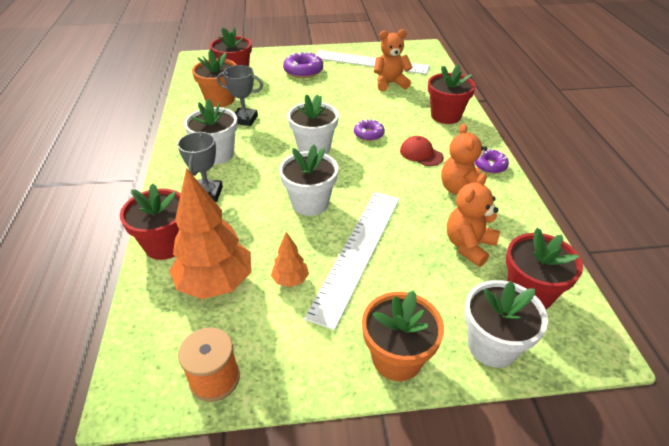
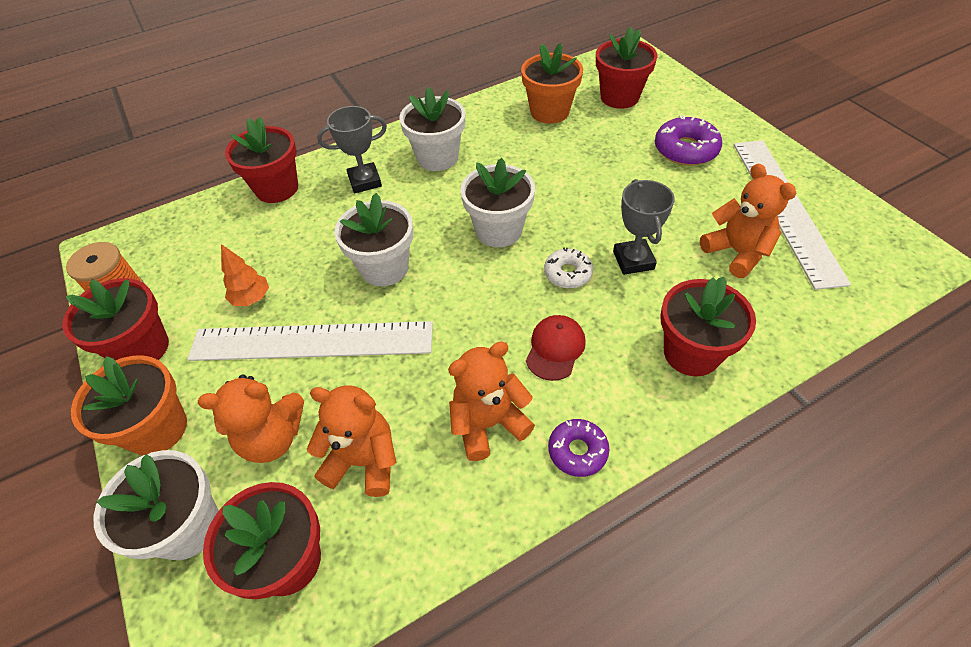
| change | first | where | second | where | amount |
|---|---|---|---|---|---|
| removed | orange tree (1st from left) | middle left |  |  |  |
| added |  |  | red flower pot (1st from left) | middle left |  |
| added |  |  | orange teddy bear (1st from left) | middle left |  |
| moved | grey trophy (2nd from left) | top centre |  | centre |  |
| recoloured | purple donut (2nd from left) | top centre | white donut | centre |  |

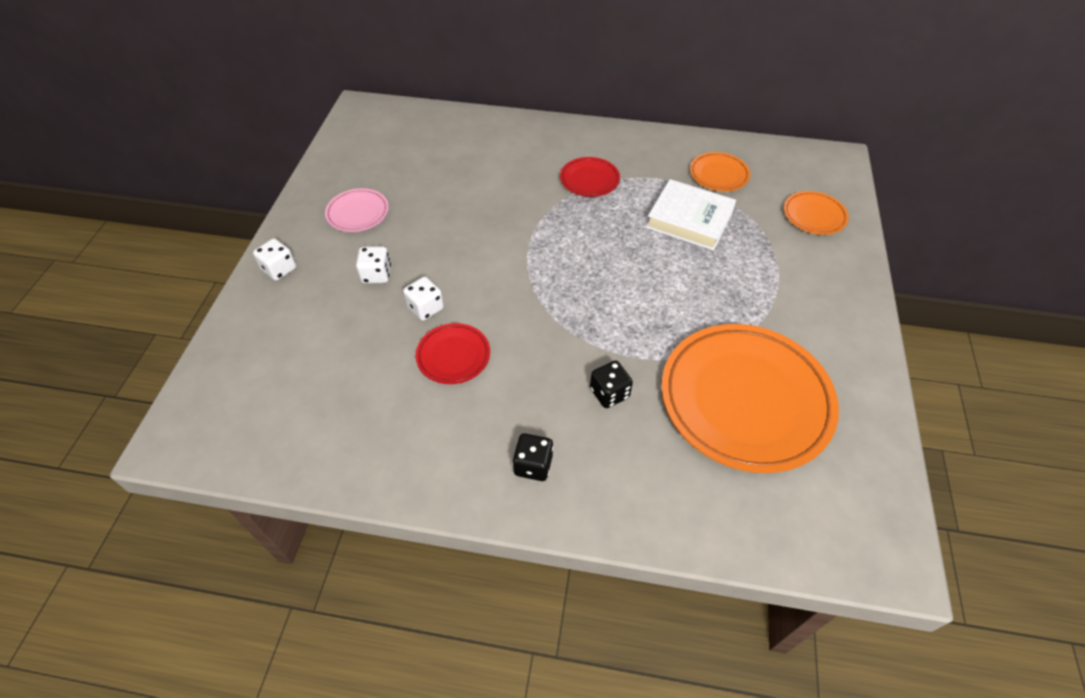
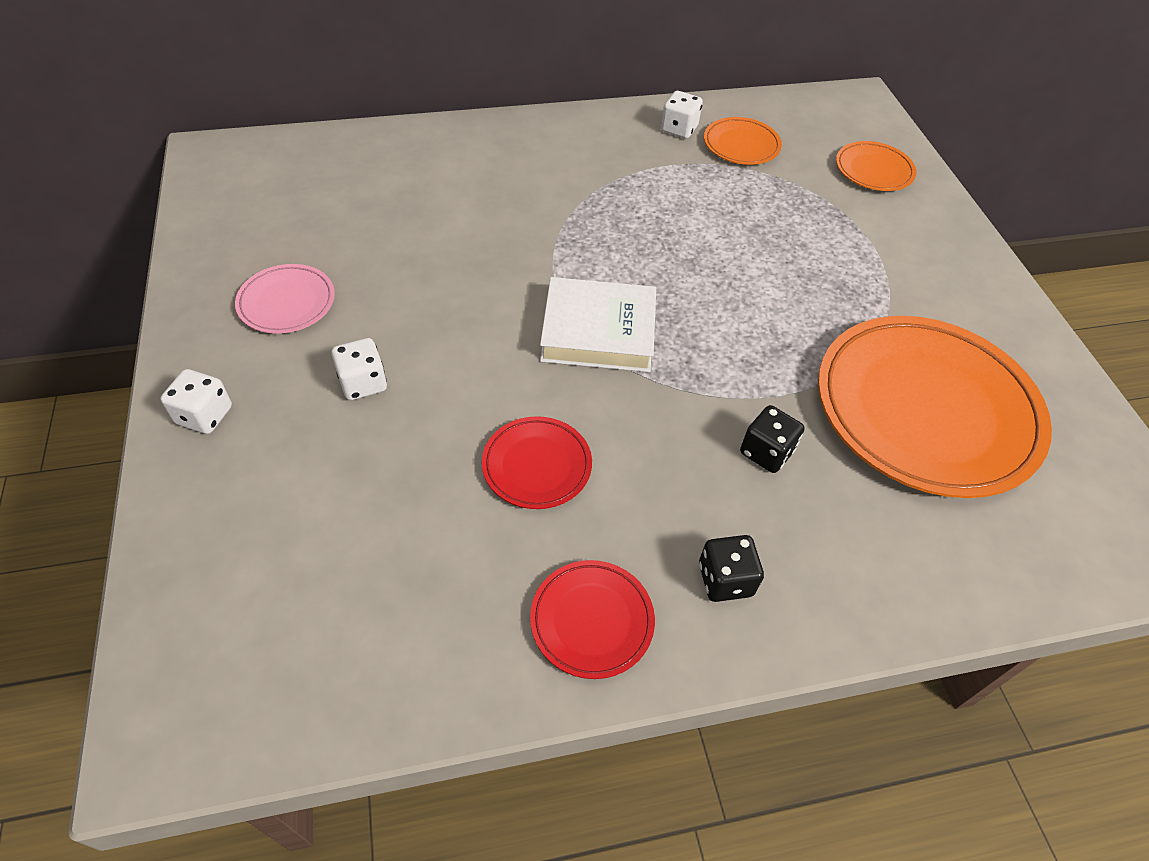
| change | first | where | second | where | amount |
|---|---|---|---|---|---|
| moved | white dice (3rd from left) | centre |  | top centre |  |
| moved | red plate (2nd from left) | top centre |  | bottom centre |  |
| moved | white book | top centre |  | centre |  |

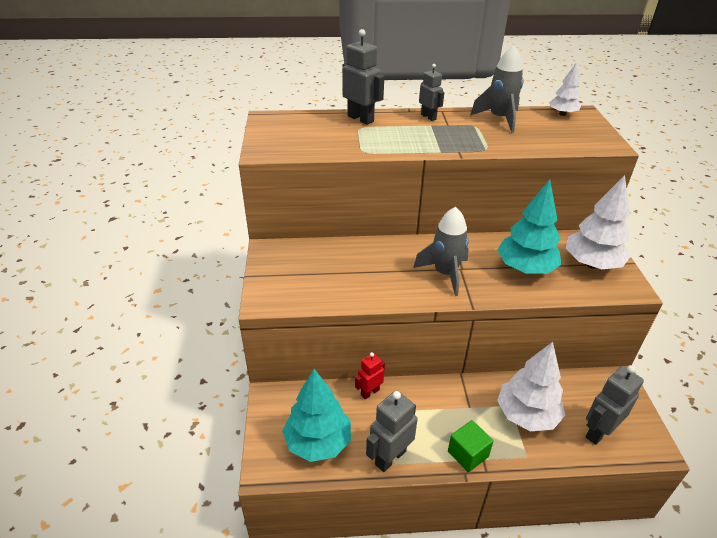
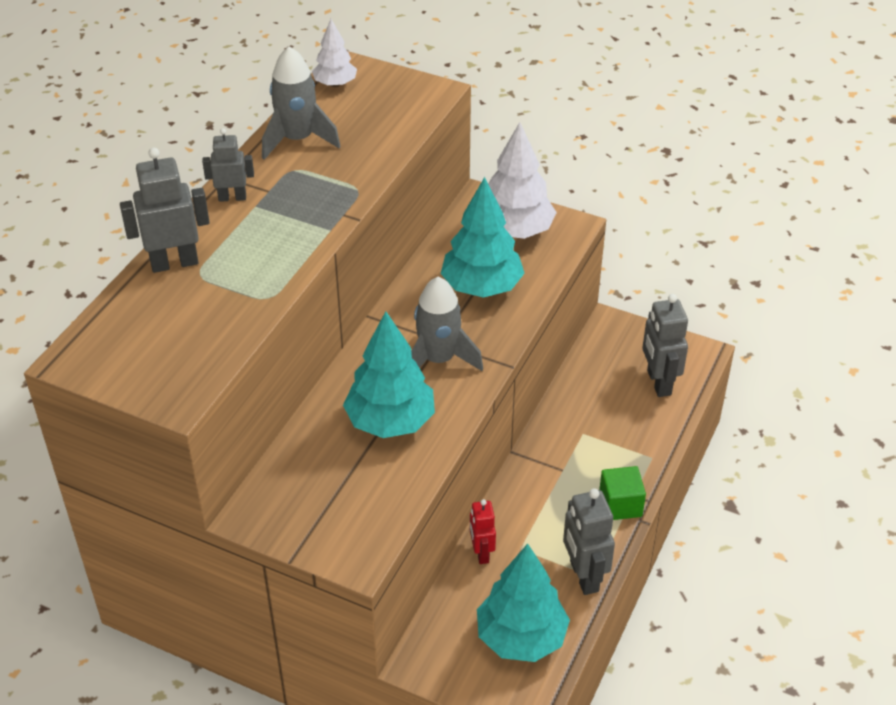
| change | first | where | second | where | amount |
|---|---|---|---|---|---|
| removed | white tree (1st from left) | bottom right |  |  |  |
| added |  |  | turquoise tree (1st from left) | centre |  |

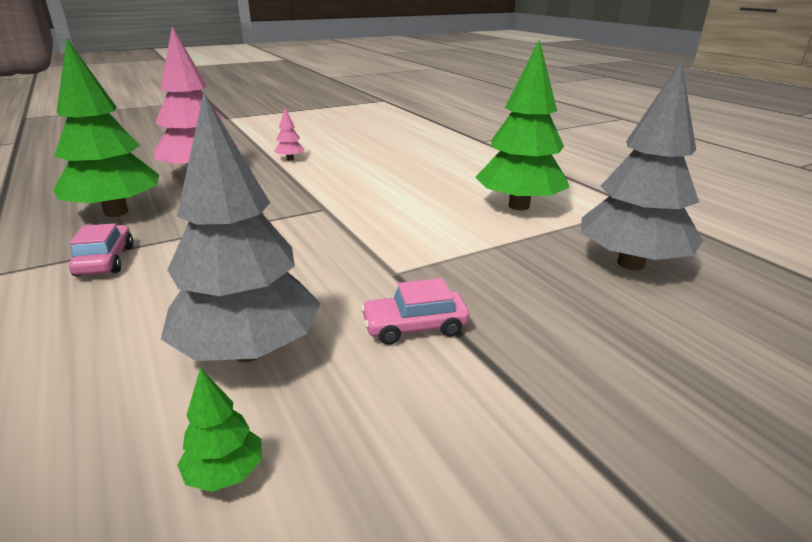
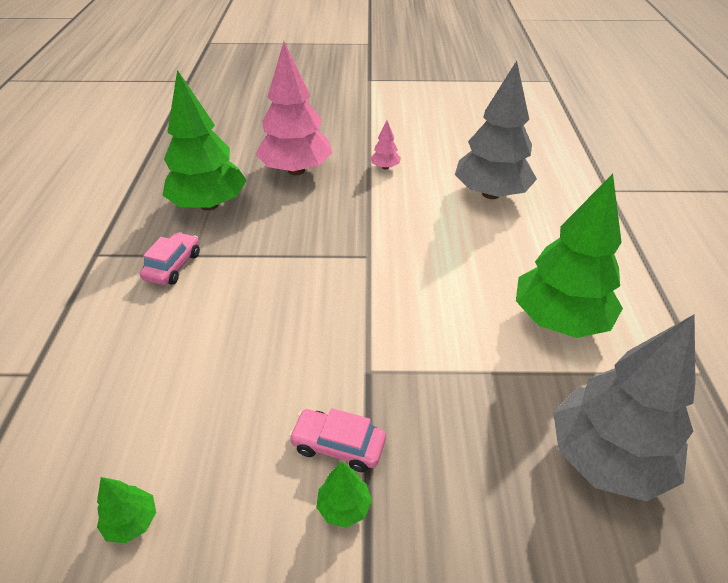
| change | first | where | second | where | amount |
|---|---|---|---|---|---|
| added |  |  | green tree (3rd from left) | bottom centre |  |
| moved | grey tree (1st from left) | middle left |  | top right |  |

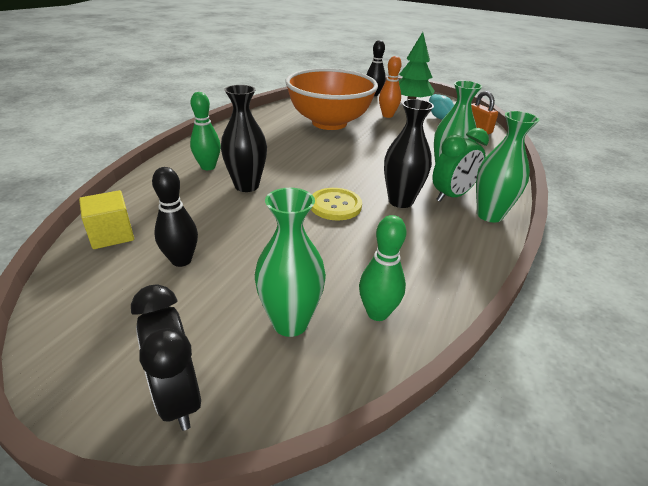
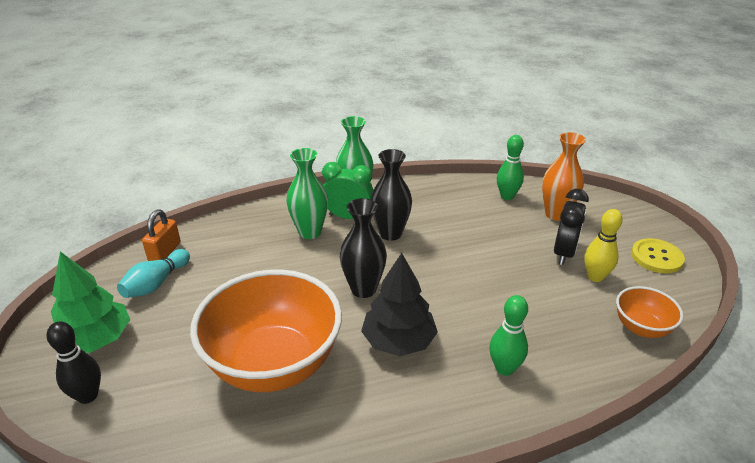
| change | first | where | second | where | amount |
|---|---|---|---|---|---|
| removed | orange bowling pin | top centre |  |  |  |
| added |  |  | black tree | centre |  |
| moved | black clock | bottom left |  | middle right |  |
| moved | black vase (1st from left) | top centre |  | centre |  |
| moved | yellow button | centre |  | middle right |  |
| replaced | yellow cube | middle left | orange bowl (2nd from left) | bottom right |  |
| recoloured | black bowling pin (1st from left) | middle left | yellow bowling pin | middle right |  |
| recoloured | green vase (1st from left) | centre | orange vase | middle right |  |

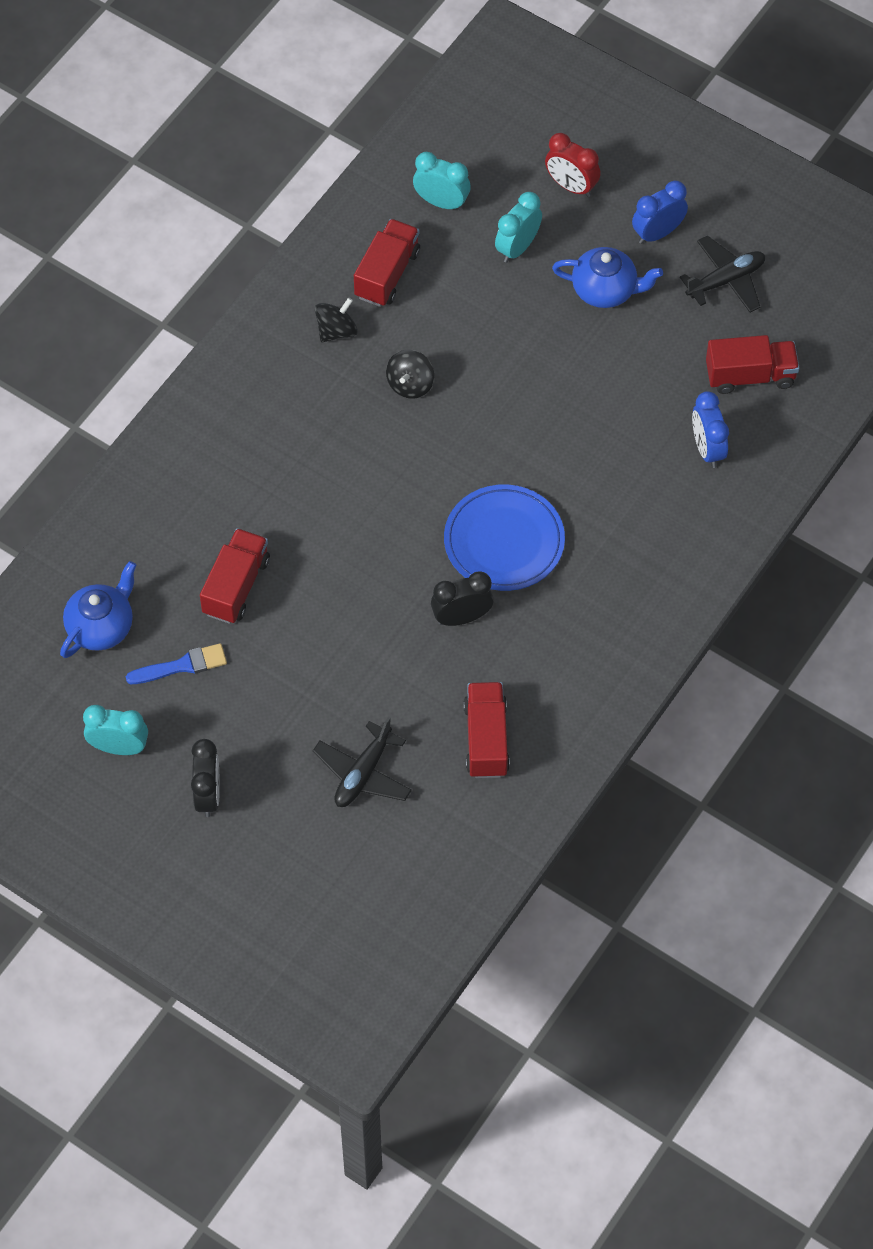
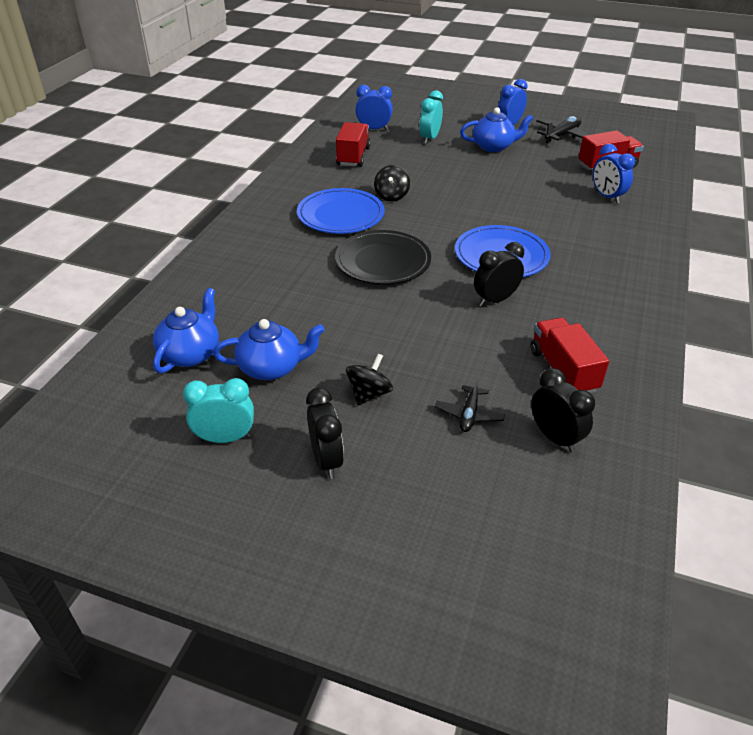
| change | first | where | second | where | amount |
|---|---|---|---|---|---|
| removed | red truck (1st from left) | middle left |  |  |  |
| removed | red clock | top centre |  |  |  |
| added |  |  | blue plate (1st from left) | top centre |  |
| added |  |  | black plate | centre |  |
| added |  |  | black clock (3rd from left) | middle right |  |
| moved | black spinning top (1st from left) | top centre |  | centre |  |
| replaced | blue brush | middle left | blue teapot (2nd from left) | centre |  |
| recoloured | turquoise clock (2nd from left) | top centre | blue clock (1st from left) | top centre |  |
| resized | black plane (1st from left) | centre |  | centre | x0.66 |

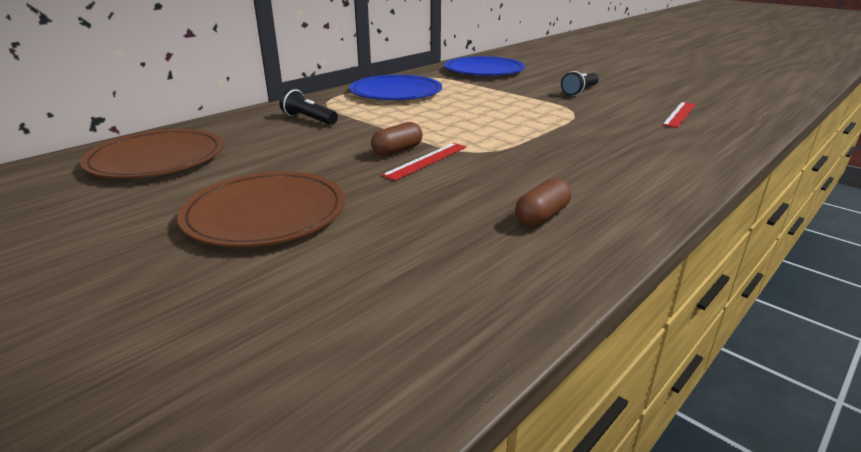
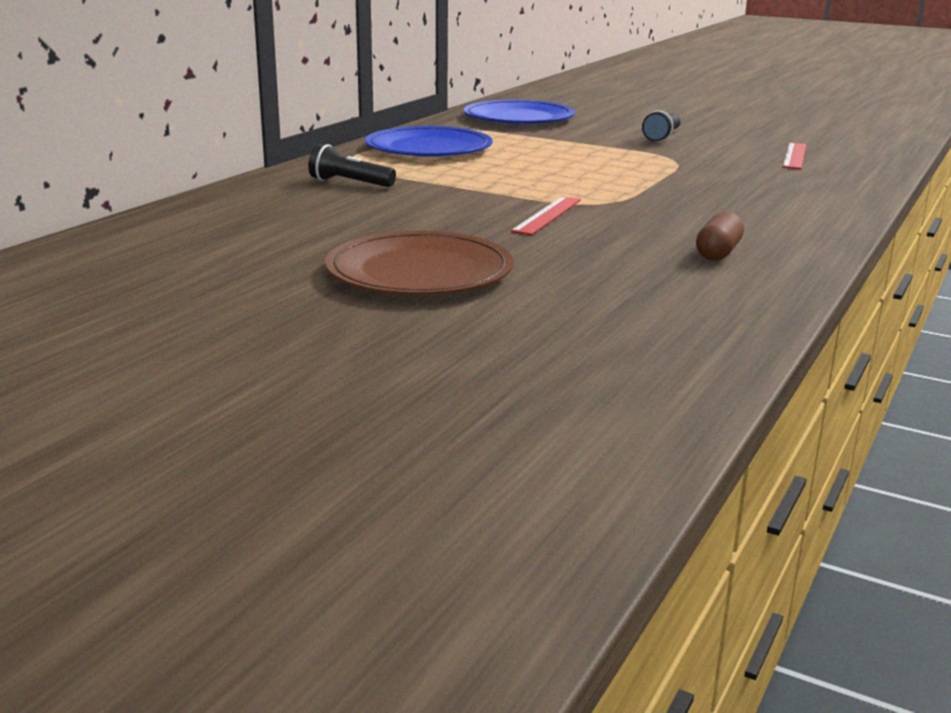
| change | first | where | second | where | amount |
|---|---|---|---|---|---|
| removed | brown plate (1st from left) | middle left |  |  |  |
| removed | brown capsule (1st from left) | top centre |  |  |  |

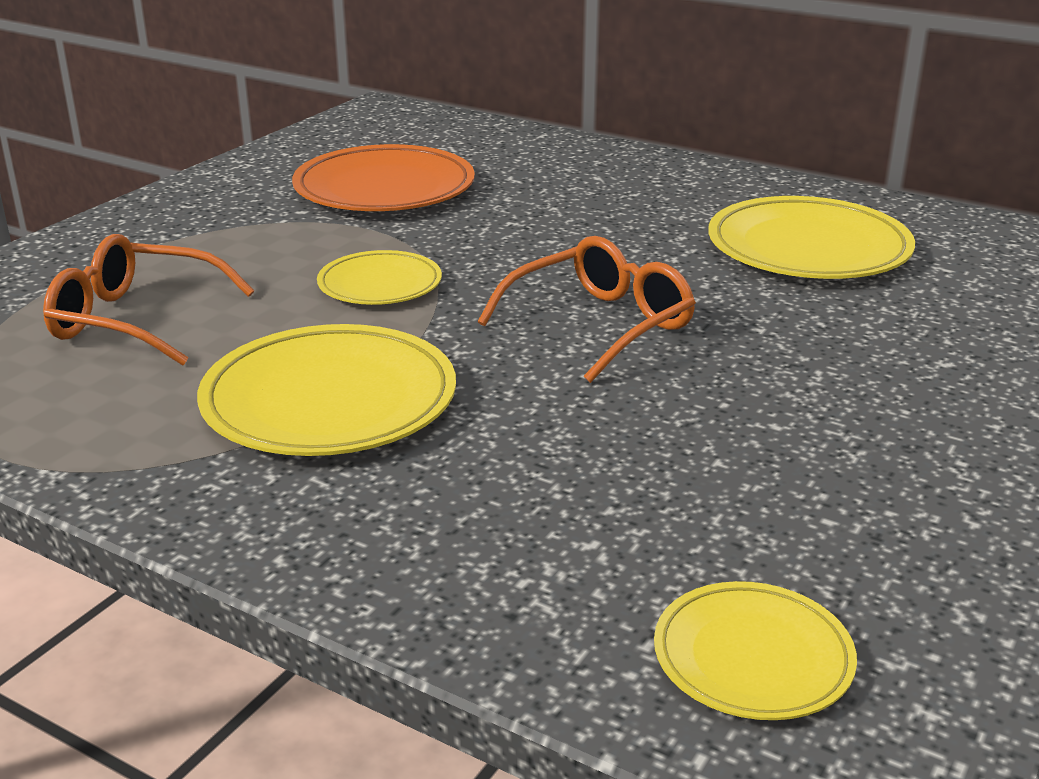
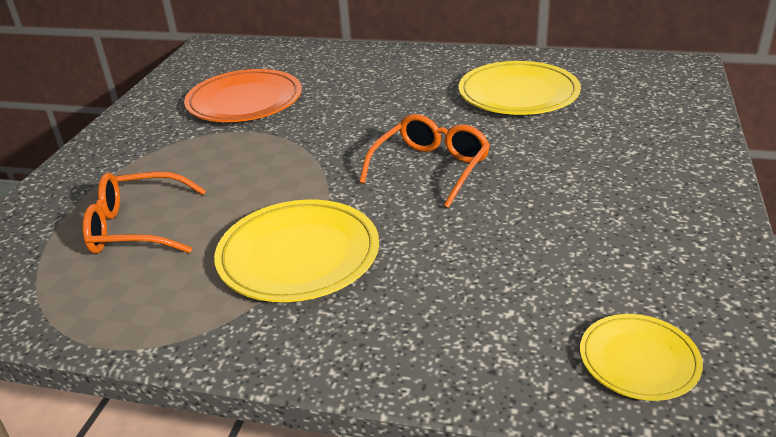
| change | first | where | second | where | amount |
|---|---|---|---|---|---|
| removed | yellow plate (2nd from left) | centre |  |  |  |

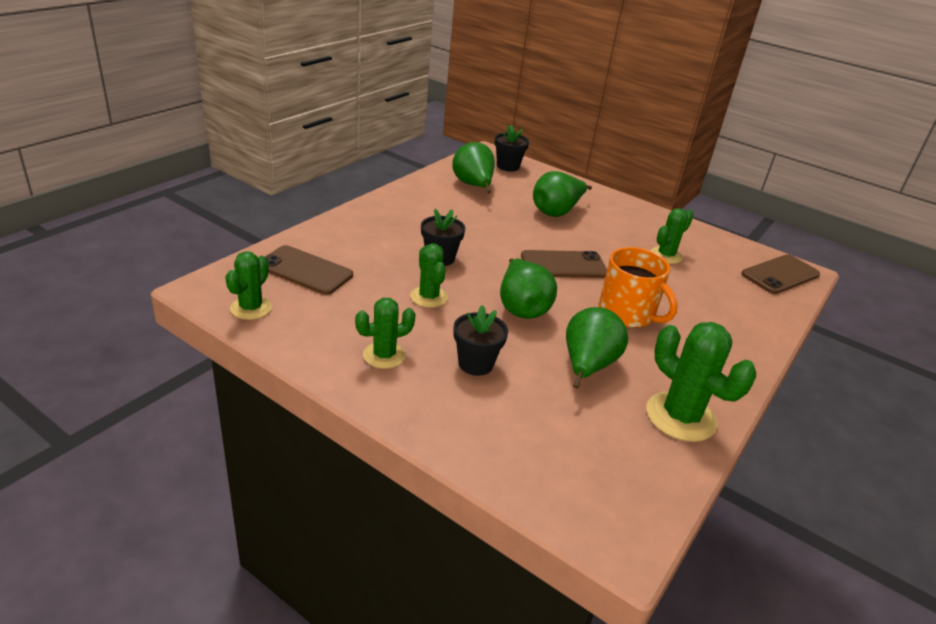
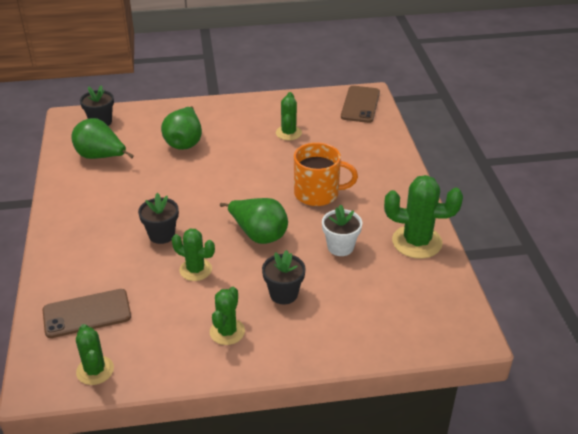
| change | first | where | second | where | amount |
|---|---|---|---|---|---|
| removed | brown phone (2nd from left) | centre |  |  |  |
| replaced | green pear (4th from left) | centre | white flower pot | centre |  |

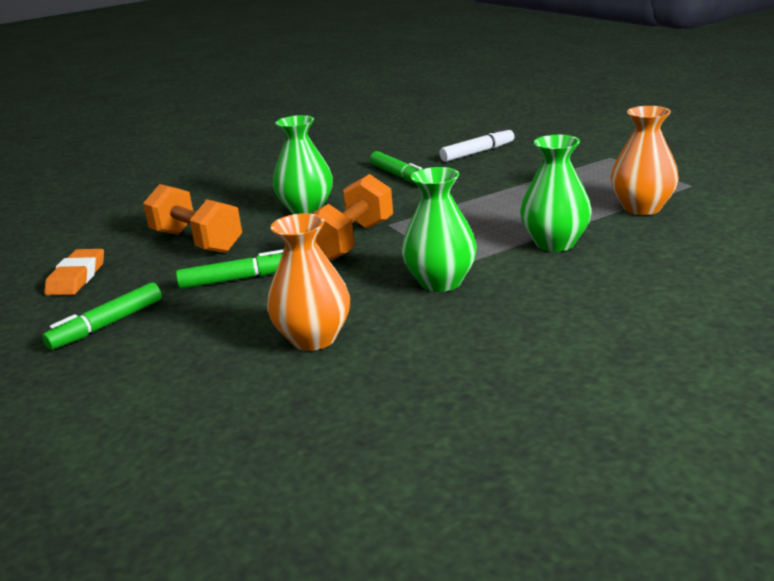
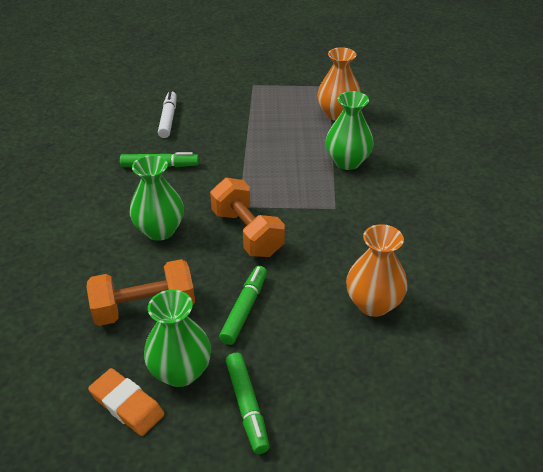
| change | first | where | second | where | amount |
|---|---|---|---|---|---|
| moved | green vase (2nd from left) | centre |  | bottom left |  |

